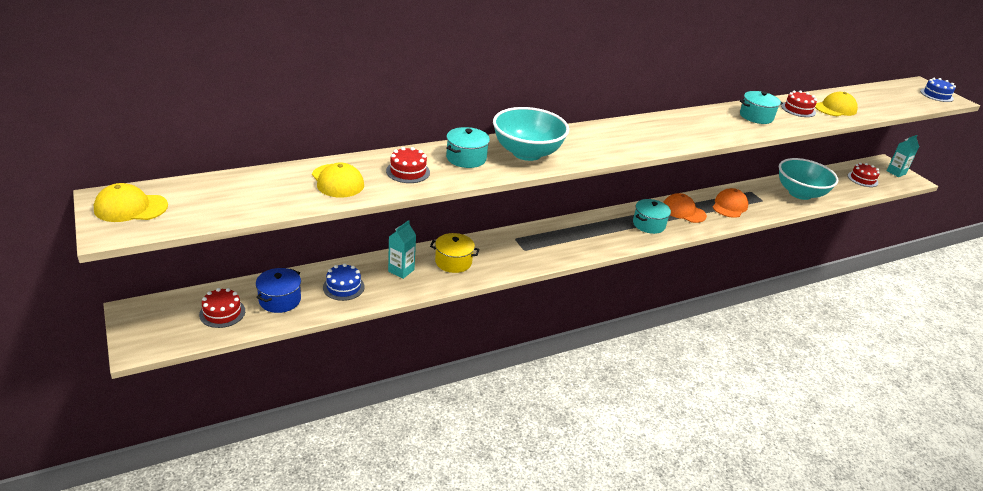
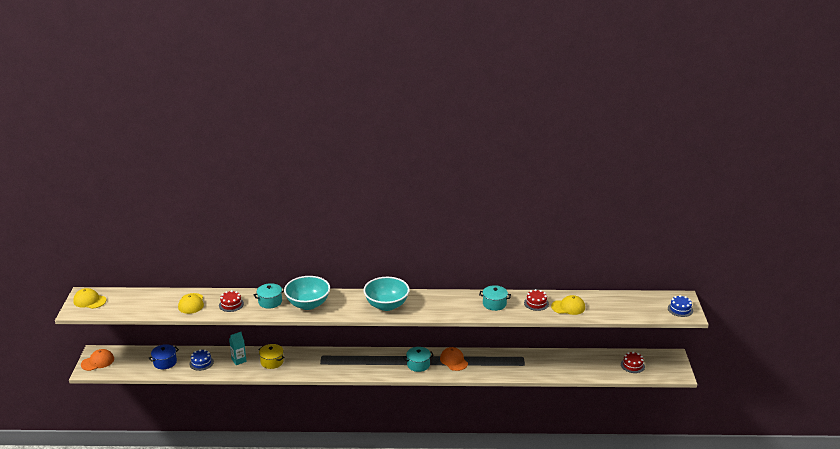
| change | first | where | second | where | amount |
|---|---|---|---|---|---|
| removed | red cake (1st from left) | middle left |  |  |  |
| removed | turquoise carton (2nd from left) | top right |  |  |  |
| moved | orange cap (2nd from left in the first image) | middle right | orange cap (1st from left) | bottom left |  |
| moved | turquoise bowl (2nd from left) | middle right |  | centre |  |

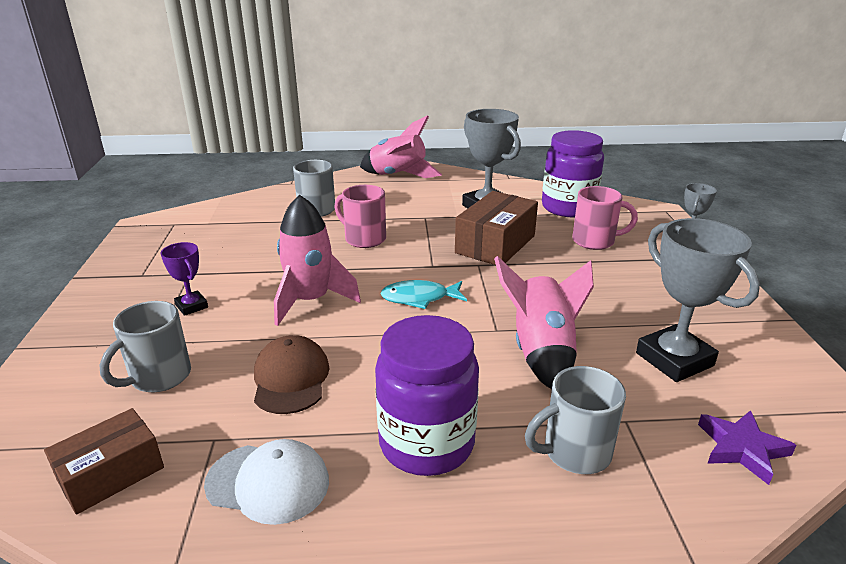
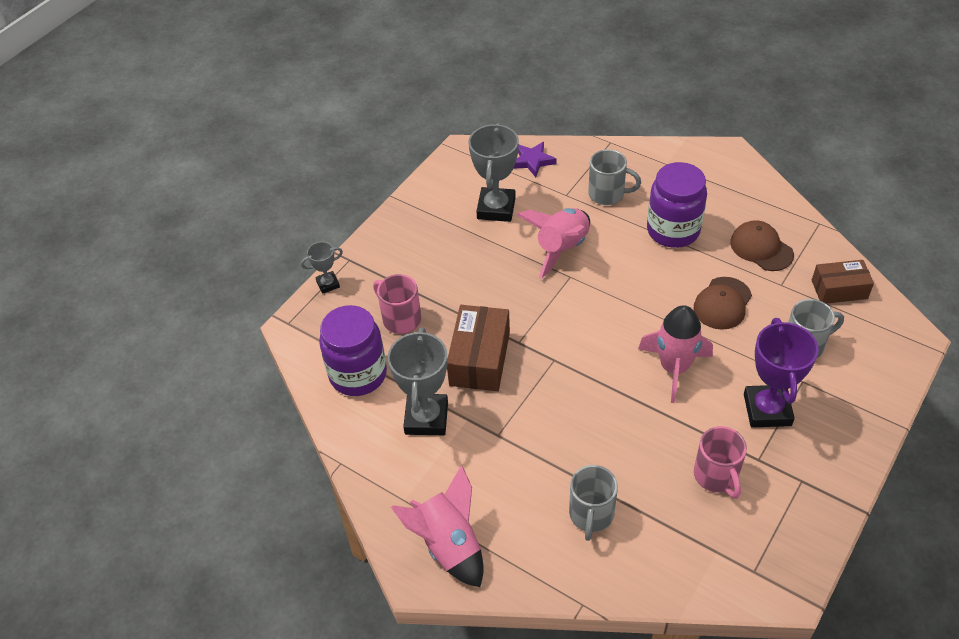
| change | first | where | second | where | amount |
|---|---|---|---|---|---|
| removed | turquoise fish | centre |  |  |  |
| moved | pink mug (1st from left in the first image) | centre | pink mug (2nd from left) | bottom right |  |
| recoloured | white cap | bottom left | brown cap (2nd from left) | middle right |  |
| turned | brown box (2nd from left in the first image) | centre | brown box (1st from left) | centre | 60 degrees counterclockwise |
| resized | purple trophy | middle left |  | middle right | x1.92 |

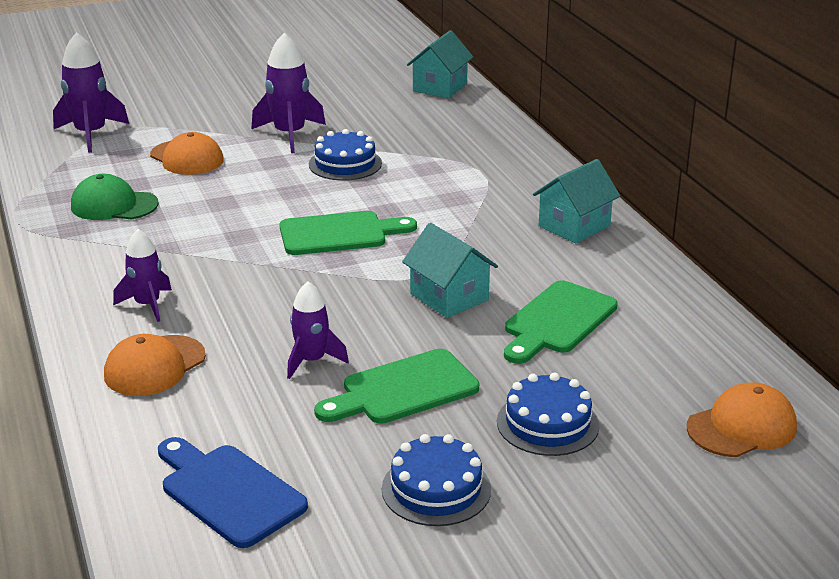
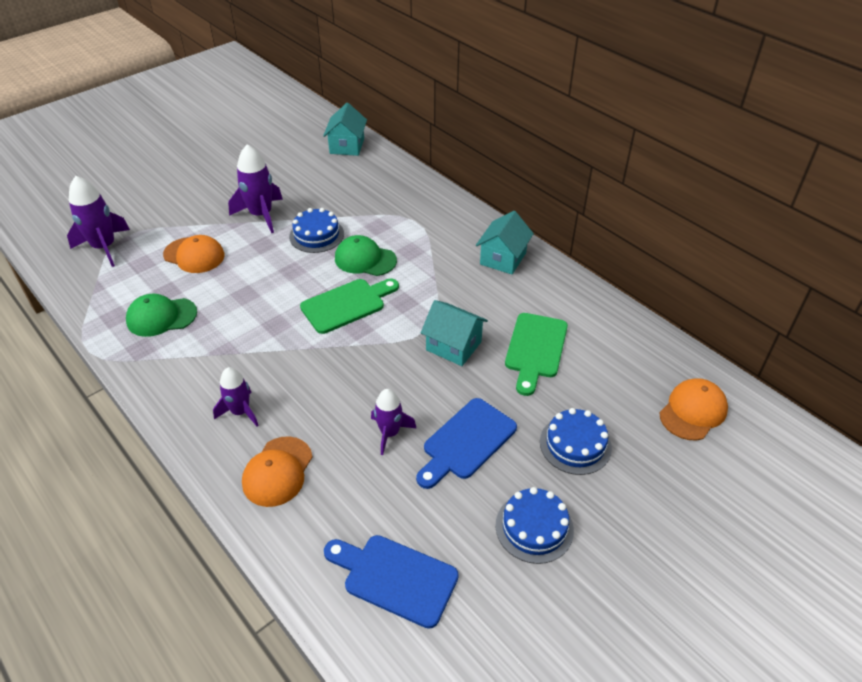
| change | first | where | second | where | amount |
|---|---|---|---|---|---|
| added |  |  | green cap (2nd from left) | centre |  |
| recoloured | green cutting board (2nd from left) | bottom centre | blue cutting board (2nd from left) | centre |  |

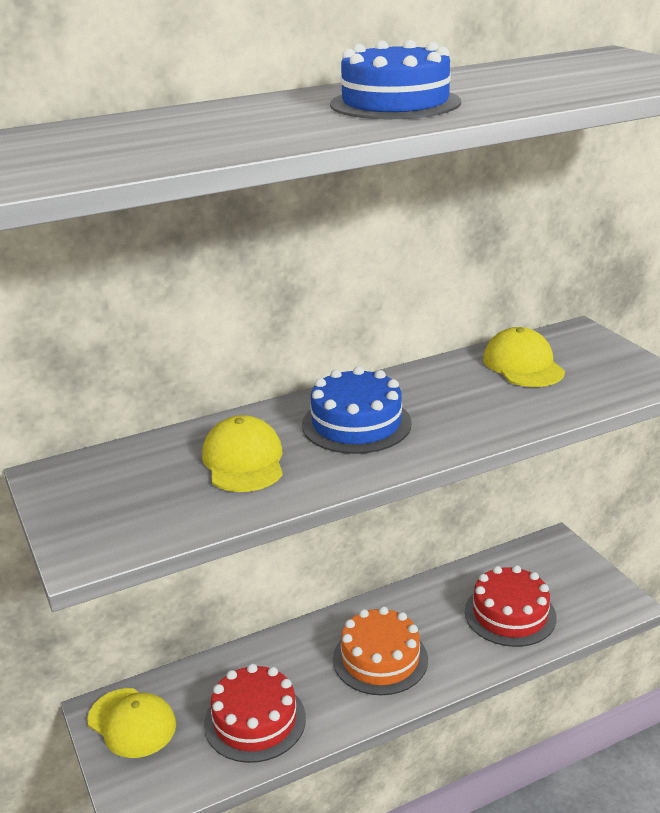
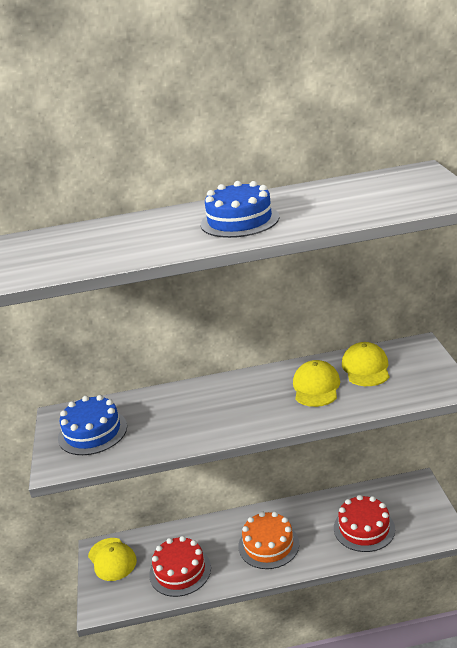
| change | first | where | second | where | amount |
|---|---|---|---|---|---|
| moved | yellow cap (2nd from left) | centre |  | middle right |  |
| moved | blue cake (1st from left) | centre |  | middle left |  |

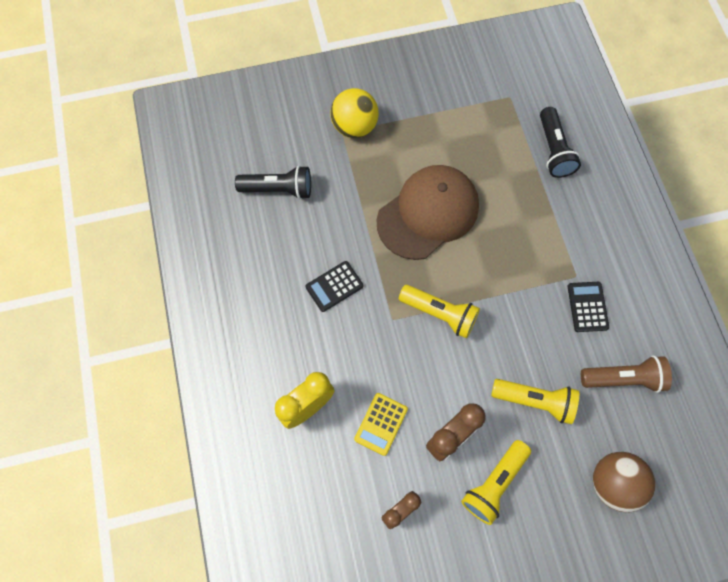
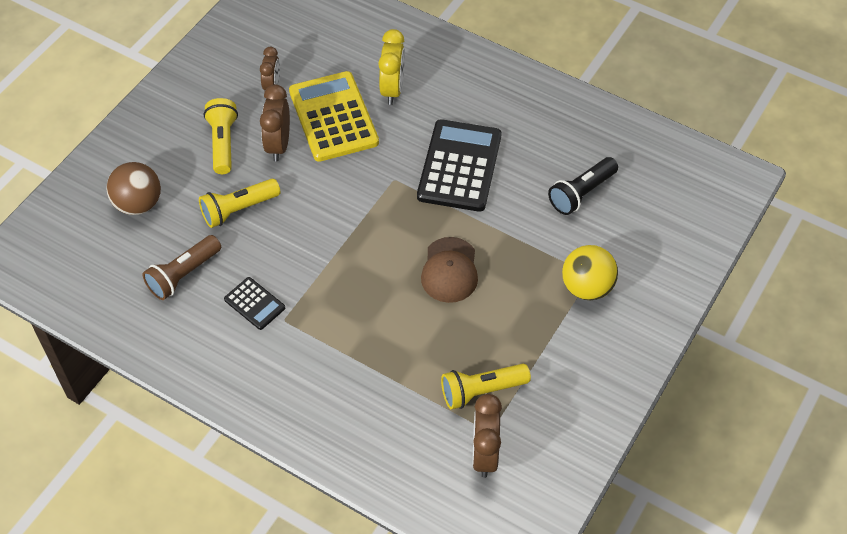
| change | first | where | second | where | amount |
|---|---|---|---|---|---|
| removed | black flashlight (2nd from left) | top right |  |  |  |
| added |  |  | brown clock (3rd from left) | bottom centre |  |
| moved | yellow flashlight (1st from left in the first image) | centre | yellow flashlight (3rd from left) | bottom centre |  |
| resized | black calculator (1st from left in the first image) | centre | black calculator (2nd from left) | top centre | x2.04 |
| resized | yellow calculator | bottom centre |  | top centre | x2.04 |
| resized | brown cap | centre |  | centre | x0.63 |

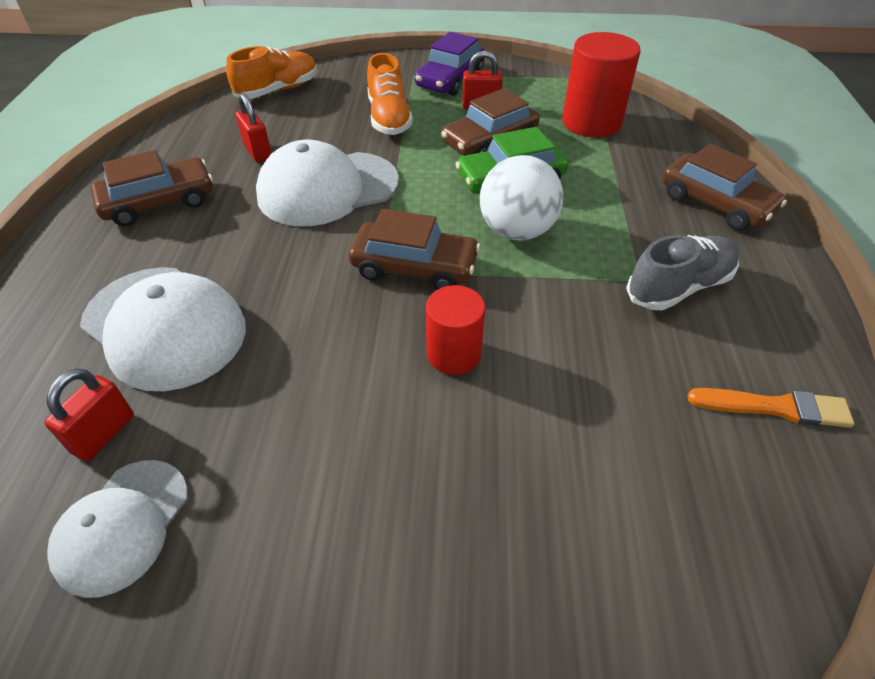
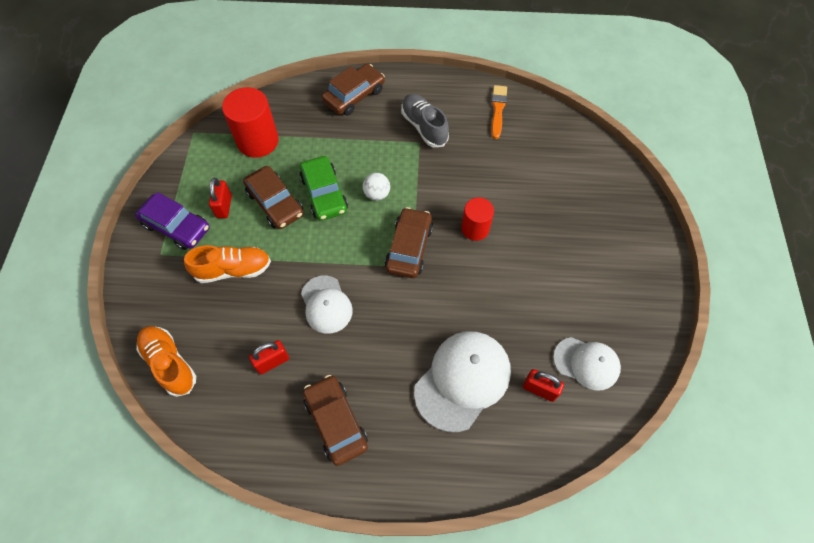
| change | first | where | second | where | amount |
|---|---|---|---|---|---|
| resized | white cap (3rd from left in the first image) | top centre | white cap (1st from left) | centre | x0.62 |
| resized | white ball | top centre |  | centre | x0.57 |

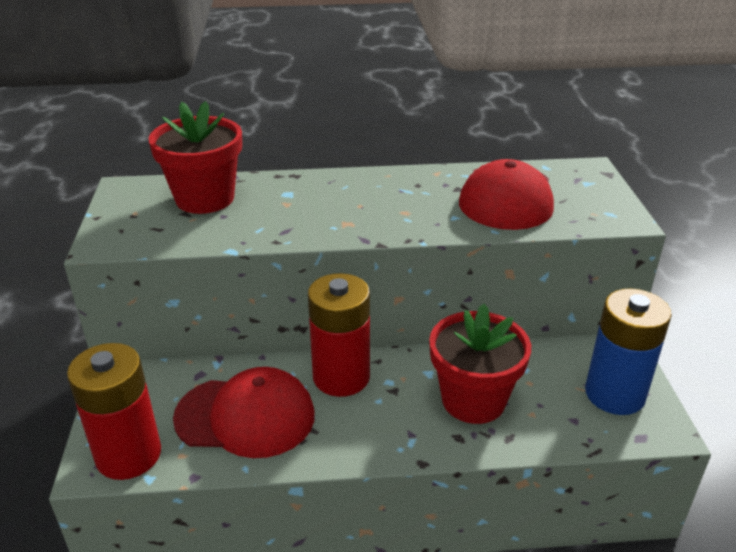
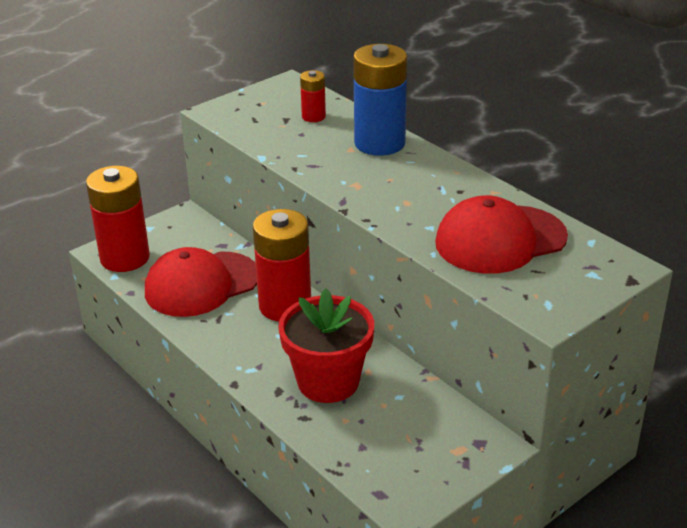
| change | first | where | second | where | amount |
|---|---|---|---|---|---|
| moved | blue battery | middle right |  | top centre |  |
| replaced | red flower pot (1st from left) | top left | red battery (3rd from left) | top centre |  |
| turned | red cap (1st from left) | bottom left |  | middle left | 90 degrees clockwise |

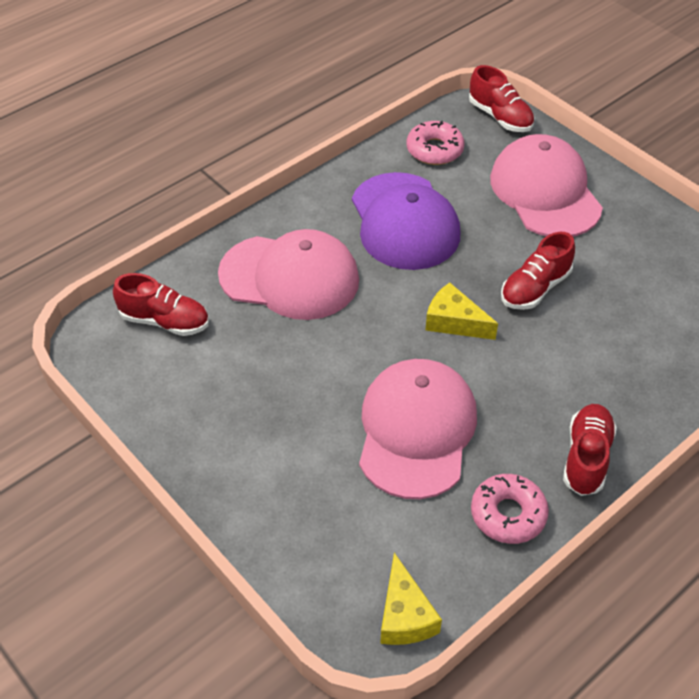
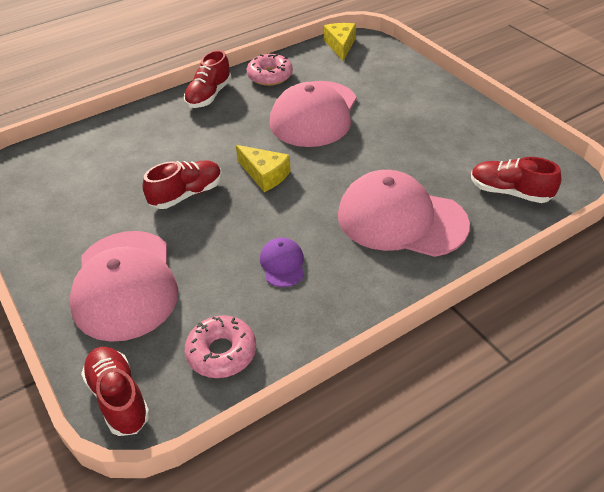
| change | first | where | second | where | amount |
|---|---|---|---|---|---|
| resized | purple cap | top centre |  | centre | x0.44 |

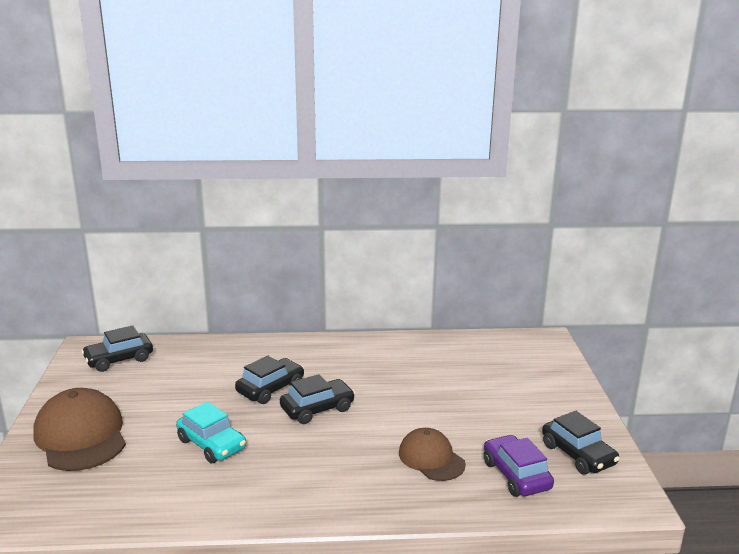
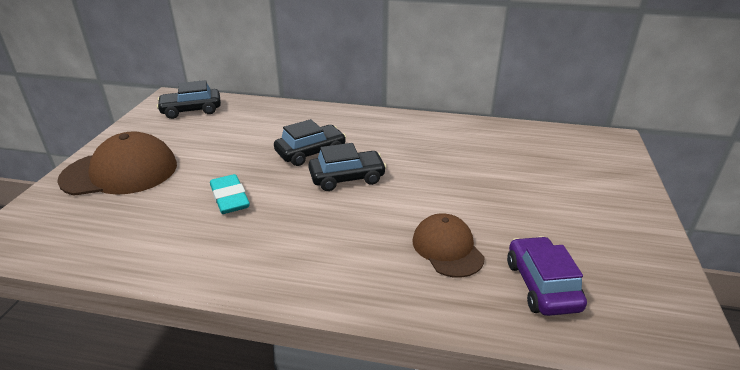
| change | first | where | second | where | amount |
|---|---|---|---|---|---|
| removed | black car (4th from left) | bottom right |  |  |  |
| replaced | turquoise car | bottom left | turquoise eraser | middle left |  |
| turned | brown cap (1st from left) | bottom left |  | middle left | 90 degrees clockwise |

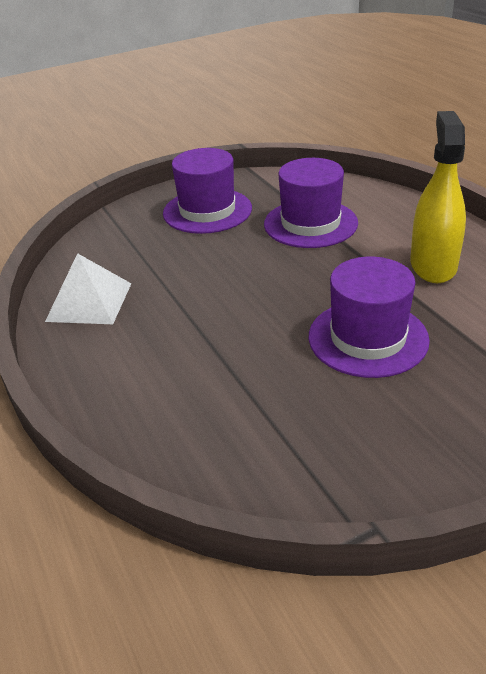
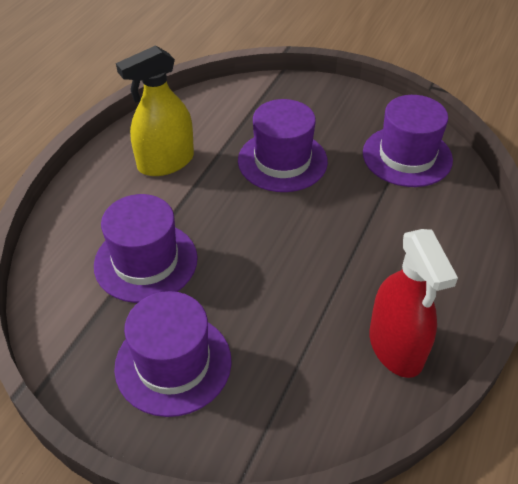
| change | first | where | second | where | amount |
|---|---|---|---|---|---|
| added |  |  | purple hat (4th from left) | top right |  |
| replaced | white pyramid | middle left | red spray bottle | middle right |  |

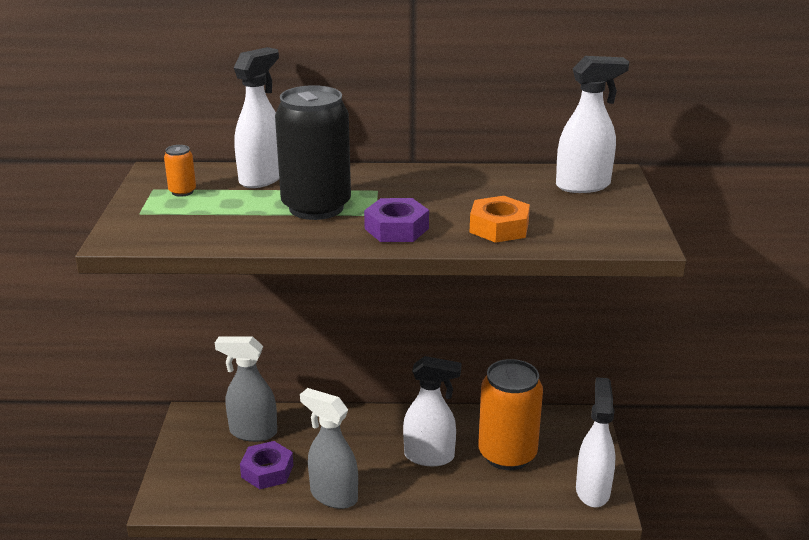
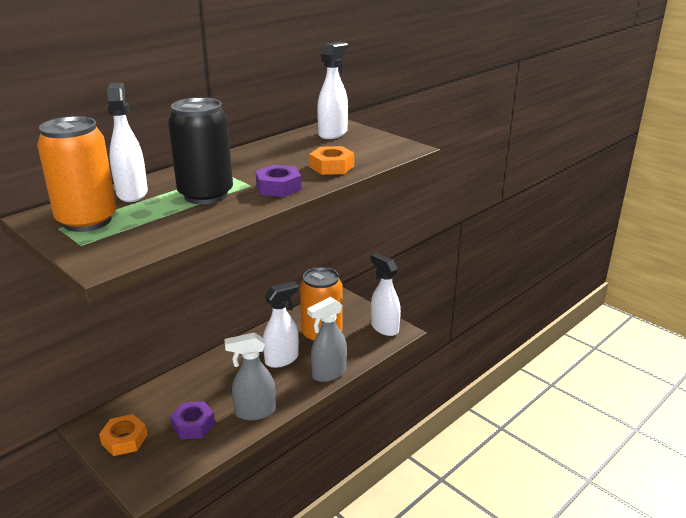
| change | first | where | second | where | amount |
|---|---|---|---|---|---|
| added |  |  | orange nut (1st from left) | bottom left |  |
| moved | grey spray bottle (1st from left in the first image) | bottom left | grey spray bottle (2nd from left) | centre |  |
| resized | orange can (1st from left) | top left |  | middle left | x2.46 |

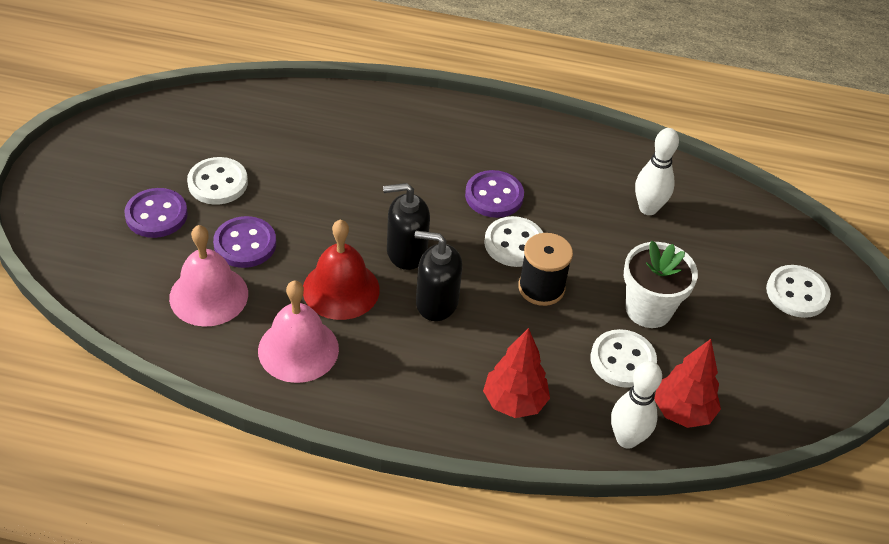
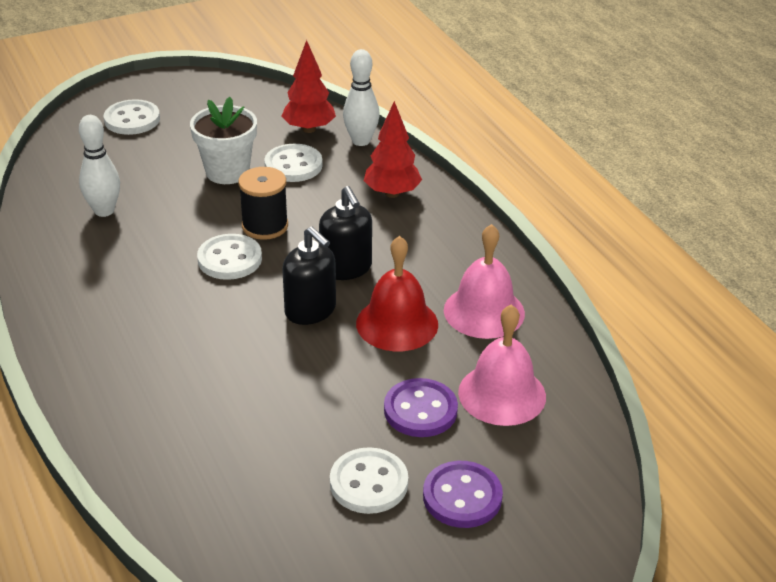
| change | first | where | second | where | amount |
|---|---|---|---|---|---|
| removed | purple button (3rd from left) | centre |  |  |  |

